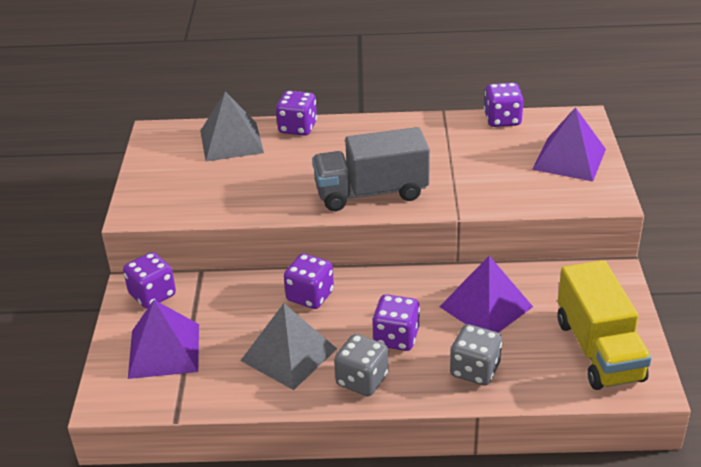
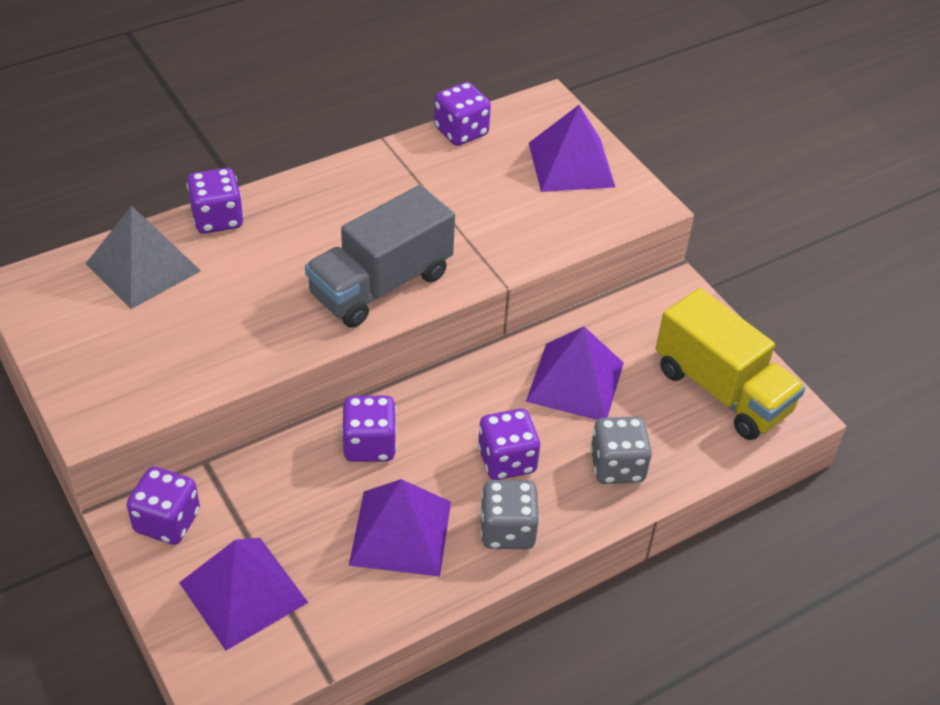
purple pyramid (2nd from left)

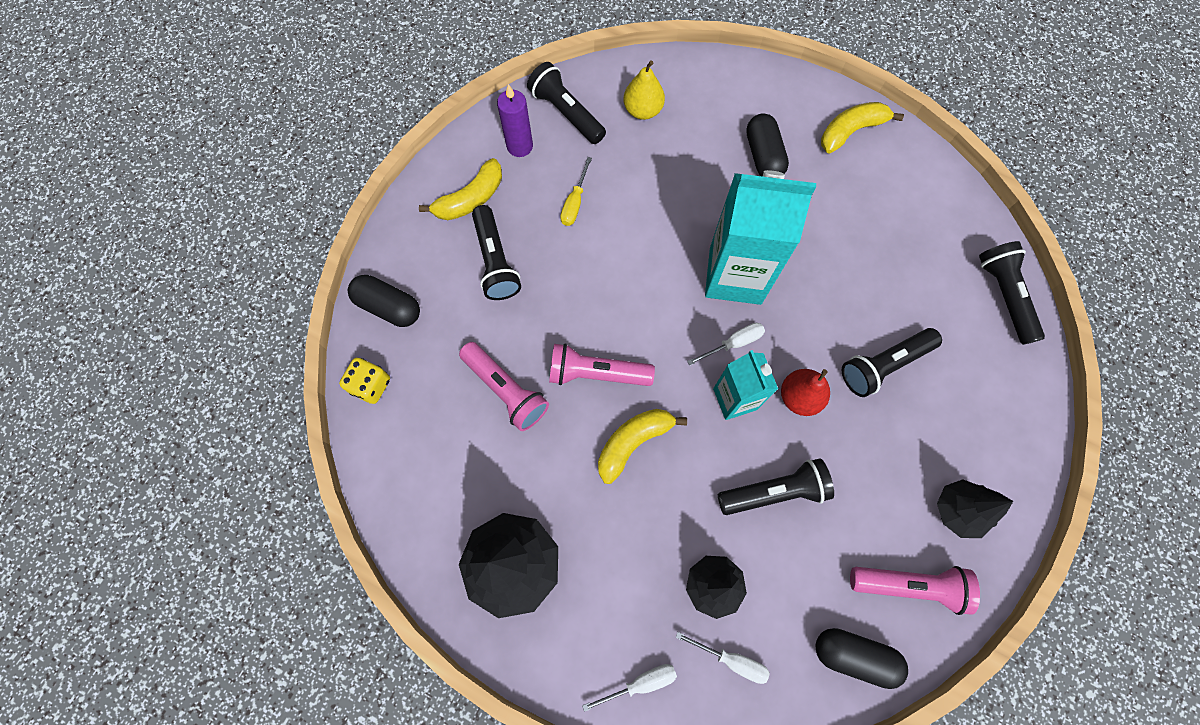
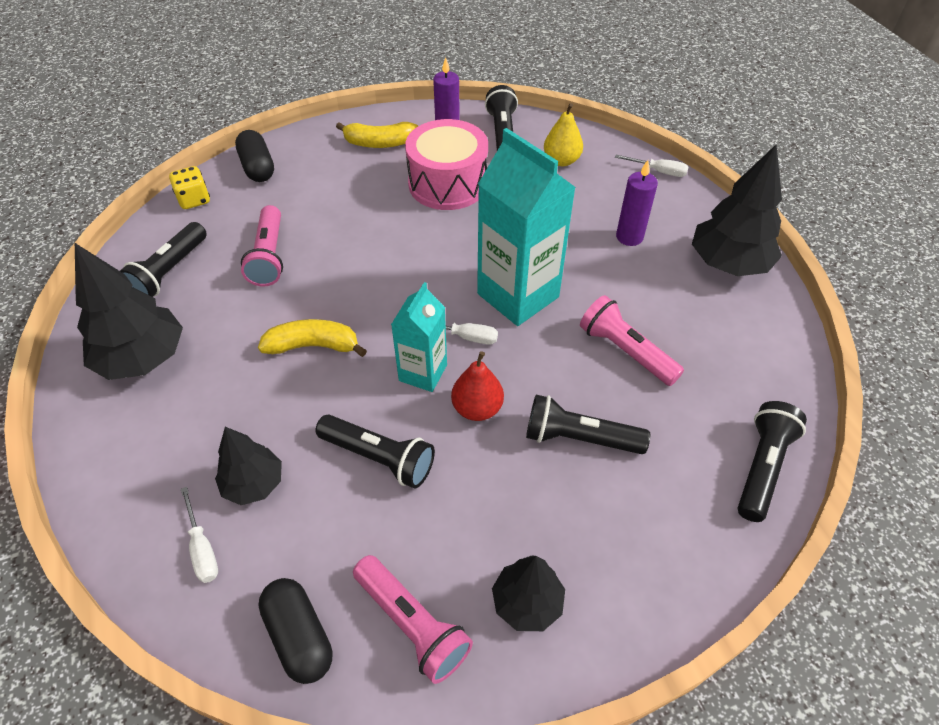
black flashlight (1st from left); pink flashlight (3rd from left); pink drum; white screwdriver (3rd from left); purple candle (2nd from left); black tree (4th from left)

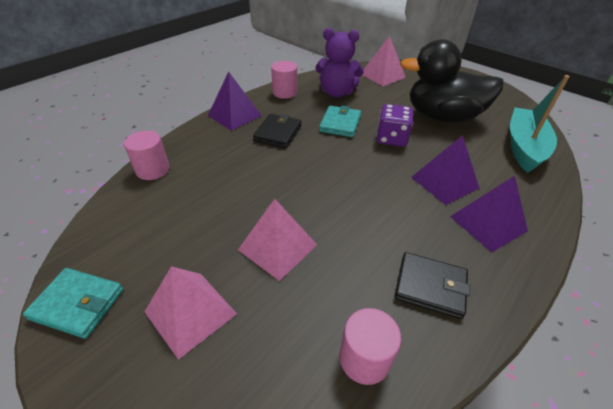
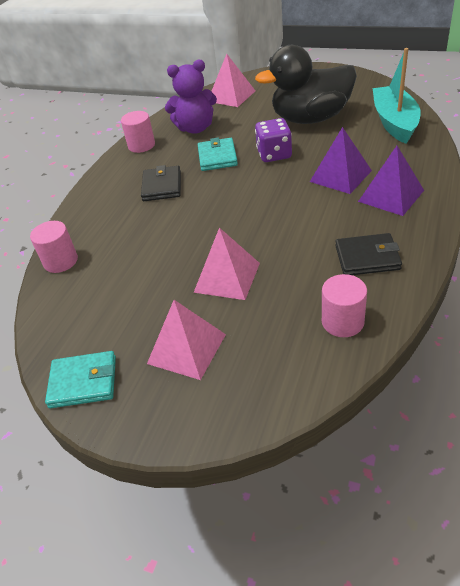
purple pyramid (1st from left in the first image)

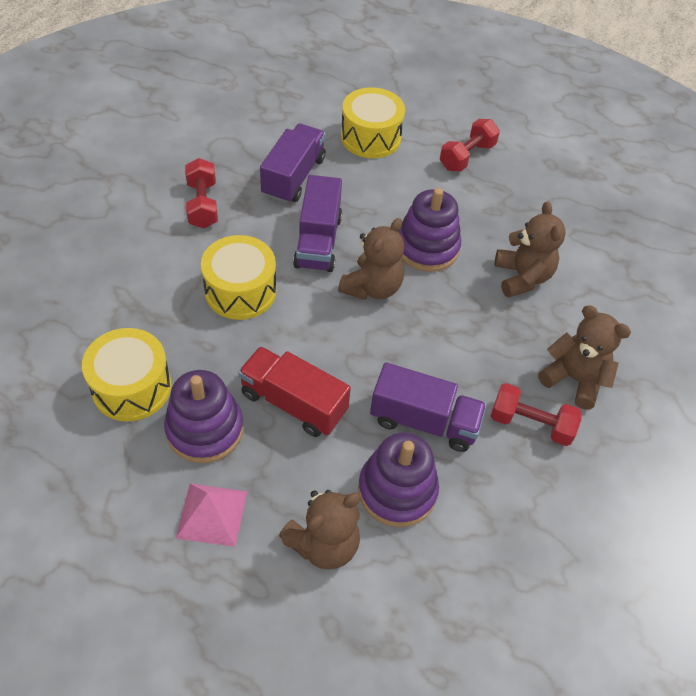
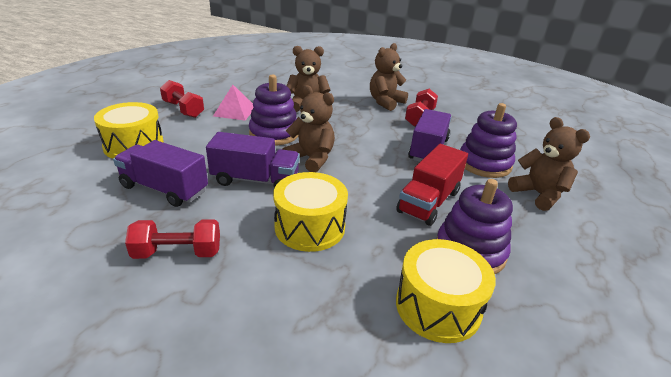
pink pyramid

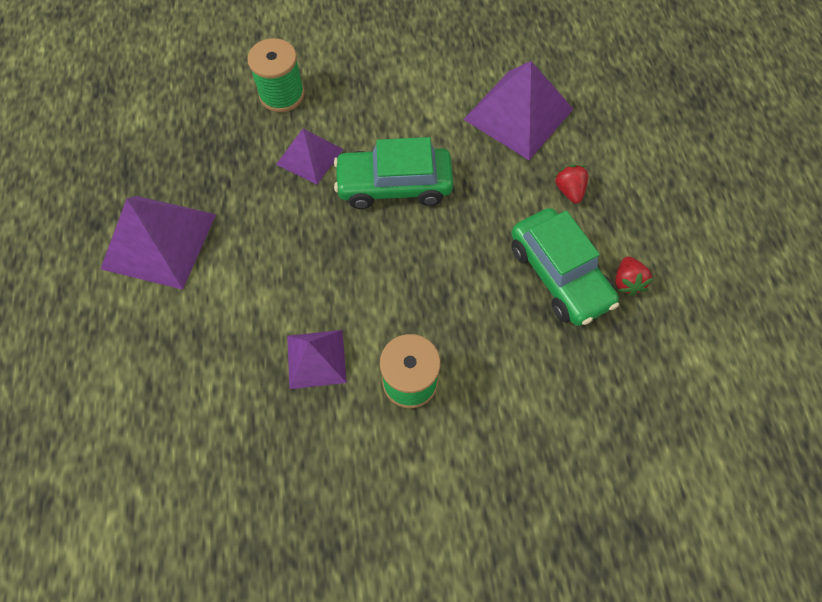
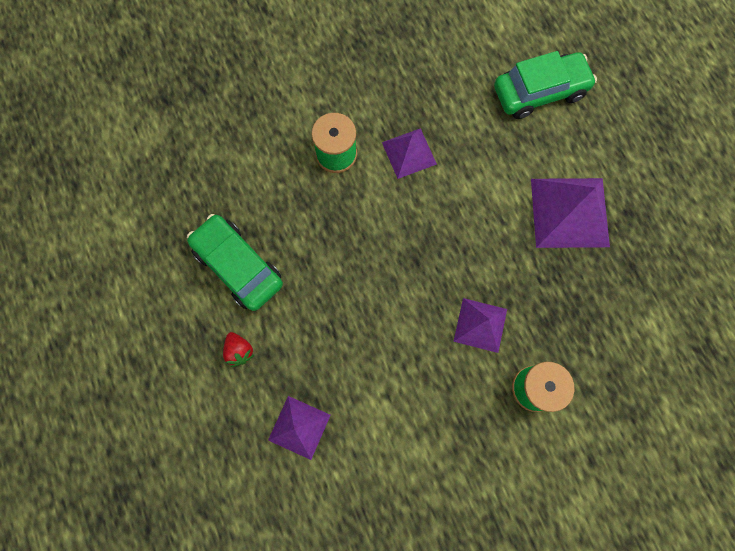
green car (2nd from left); purple pyramid (1st from left); red strawberry (2nd from left in the first image)

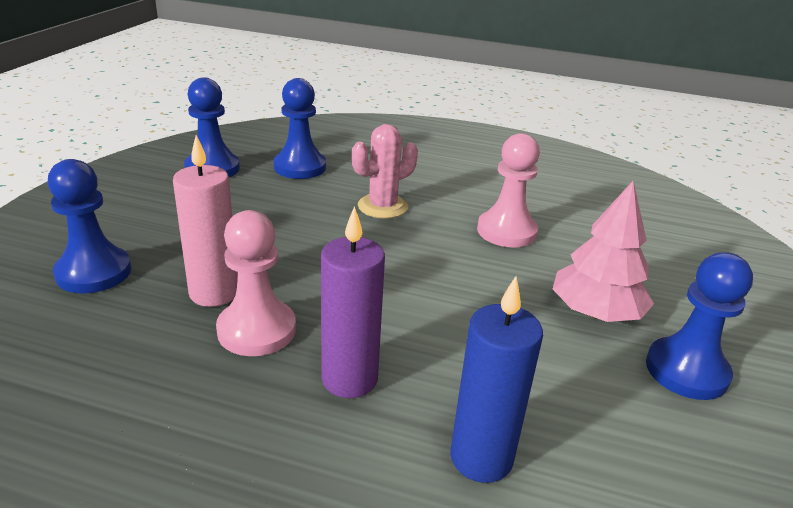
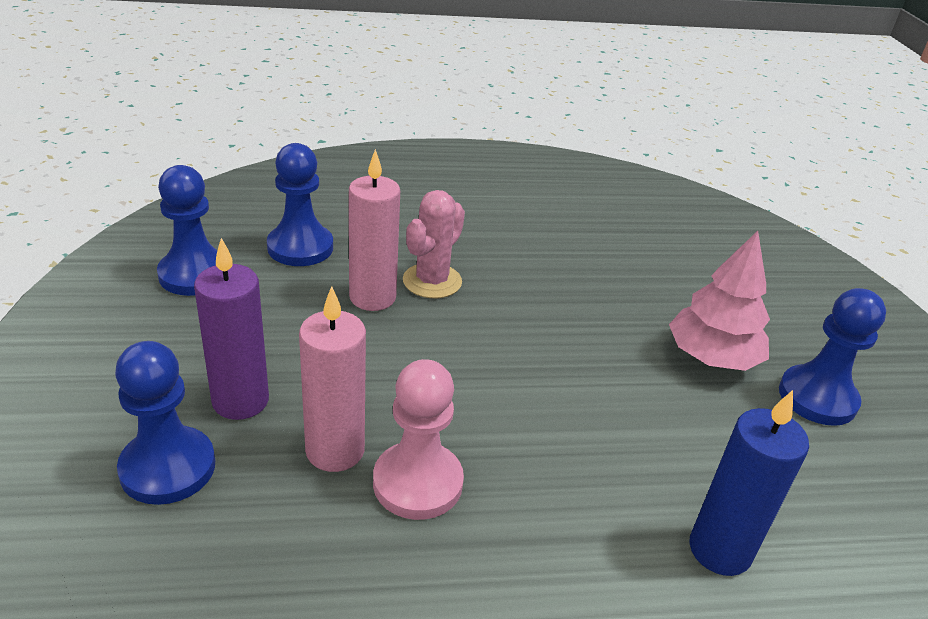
purple candle; pink pawn (2nd from left in the first image); pink candle (2nd from left)

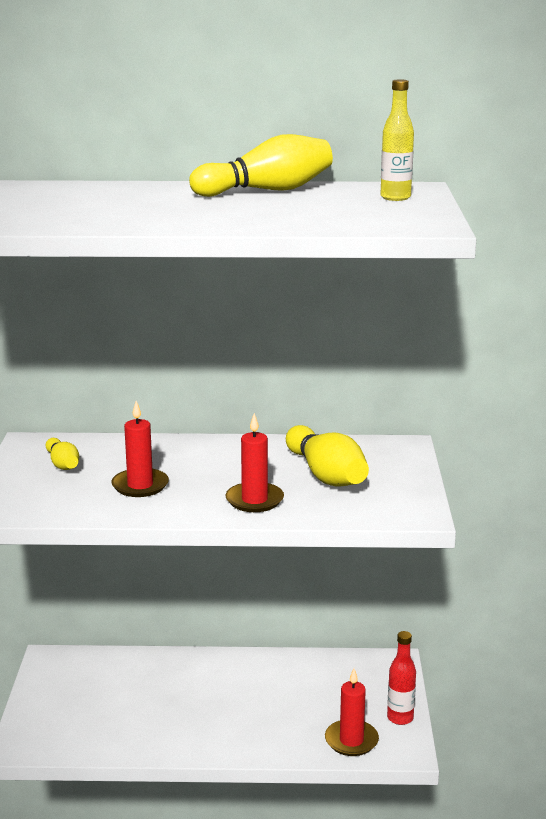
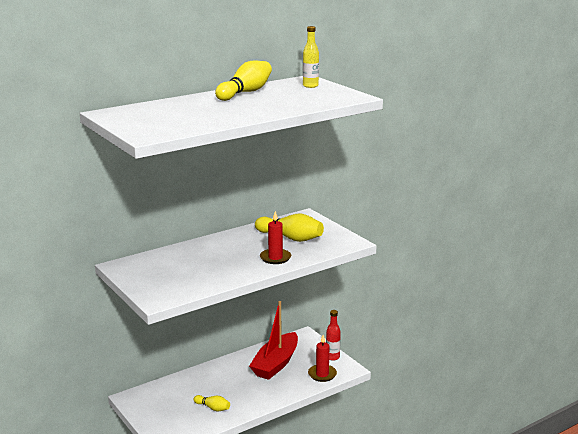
yellow bowling pin (1st from left); red candle (1st from left in the first image); red boat

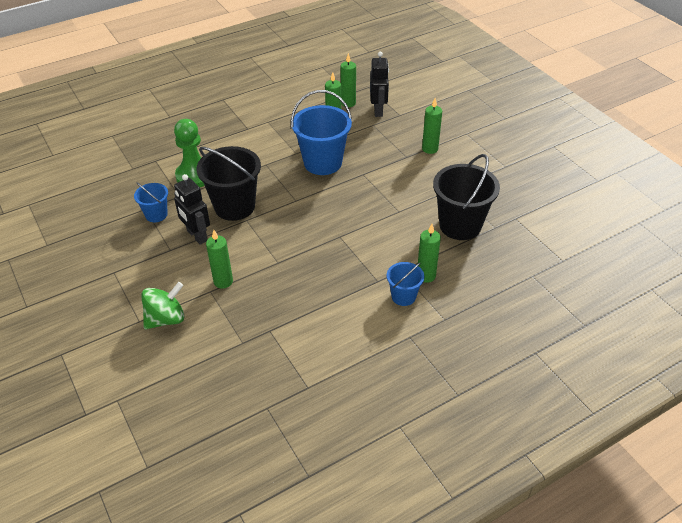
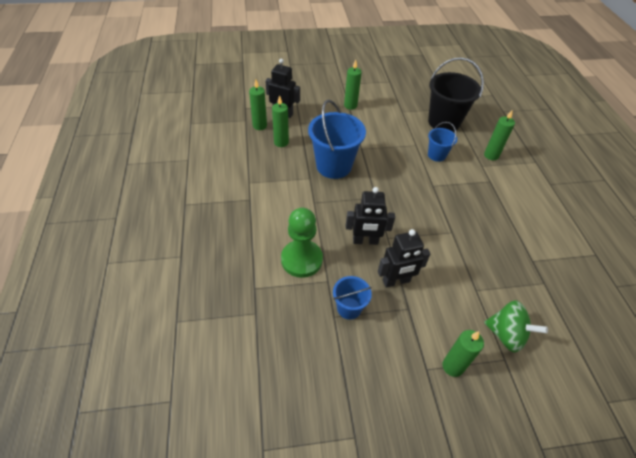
green spinning top; black robot (2nd from left); green candle (4th from left); blue bucket (3rd from left)

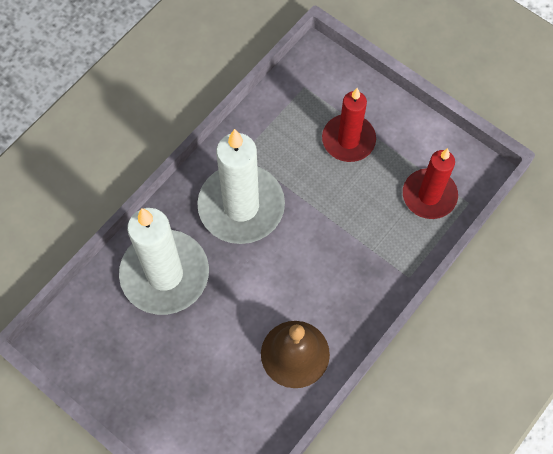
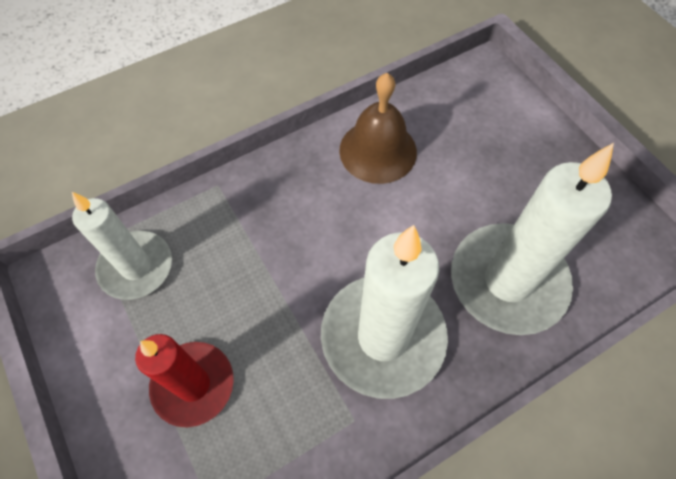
white candle (1st from left)

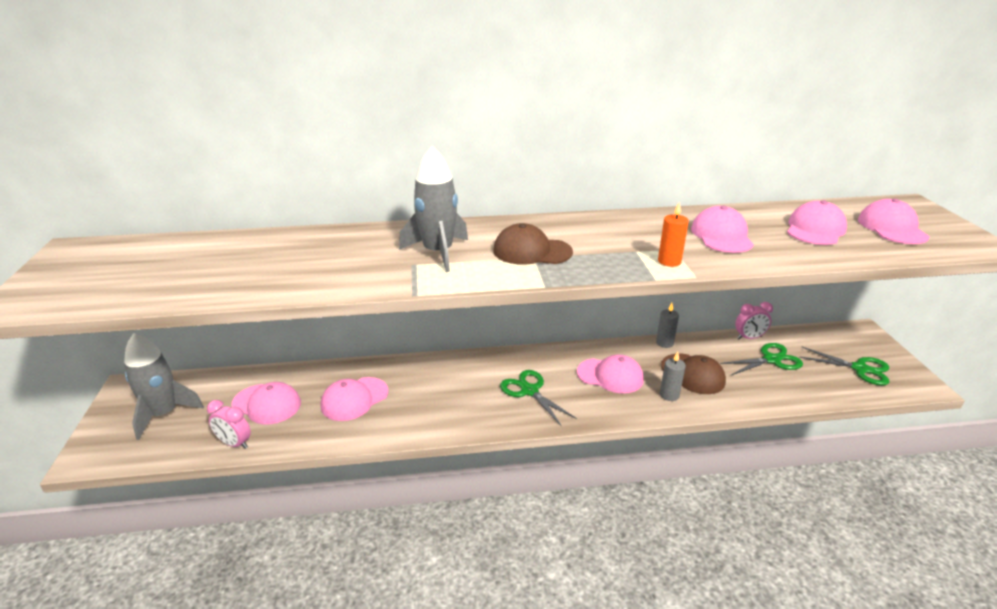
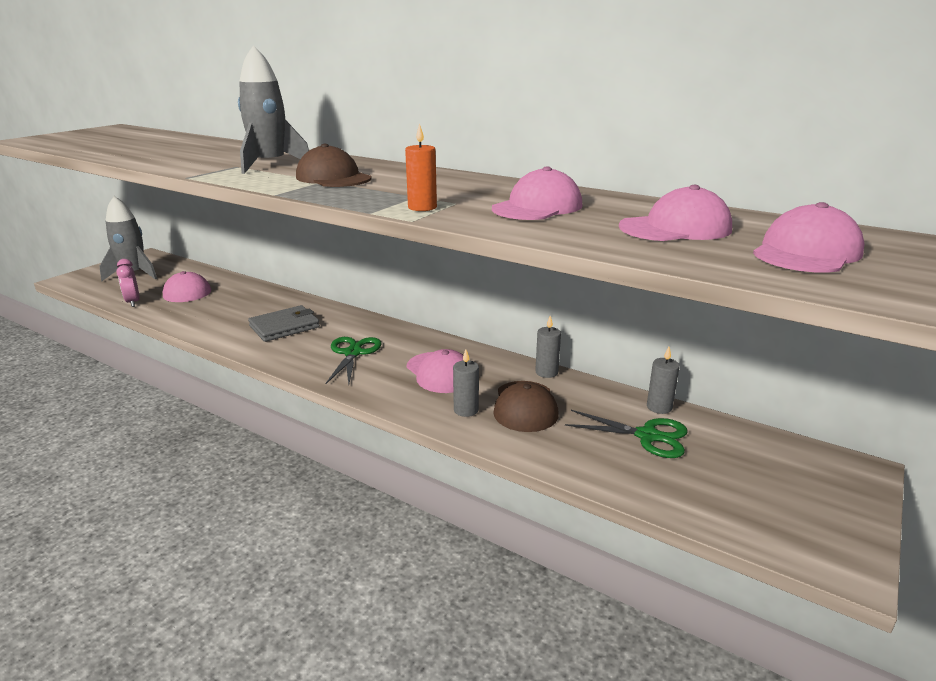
pink cap (2nd from left in the first image); grey candle (3rd from left); green scissors (3rd from left in the first image); grey wallet

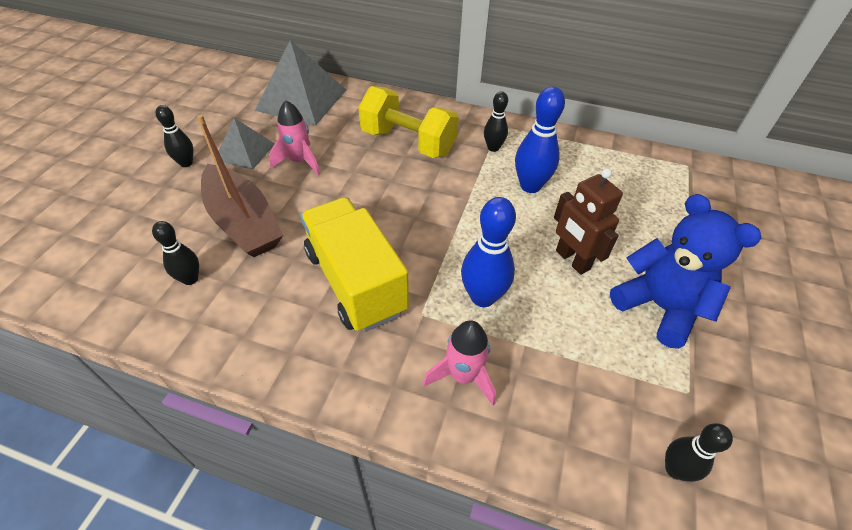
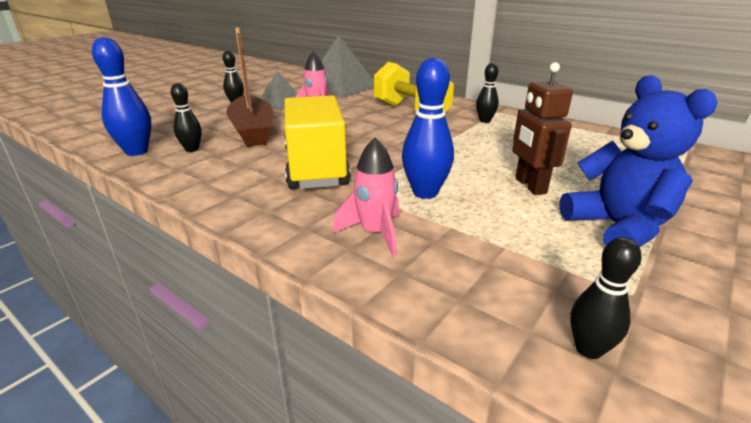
blue bowling pin (1st from left)

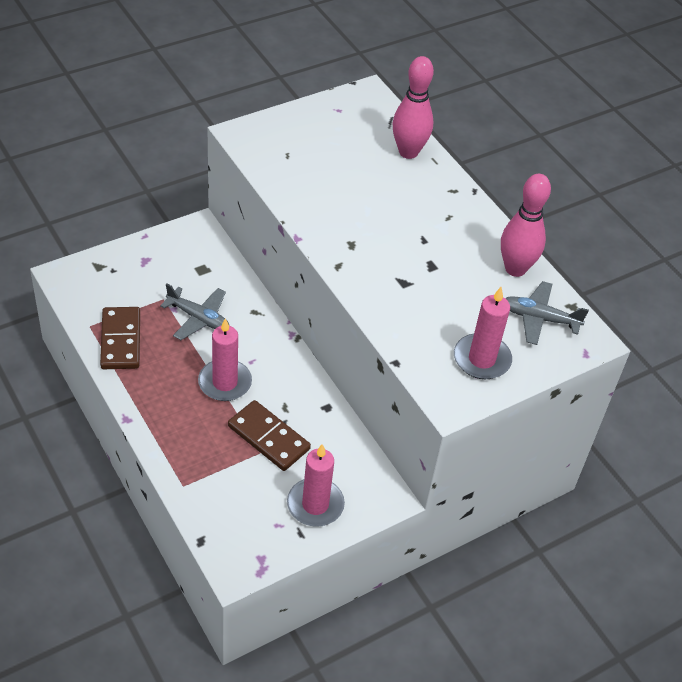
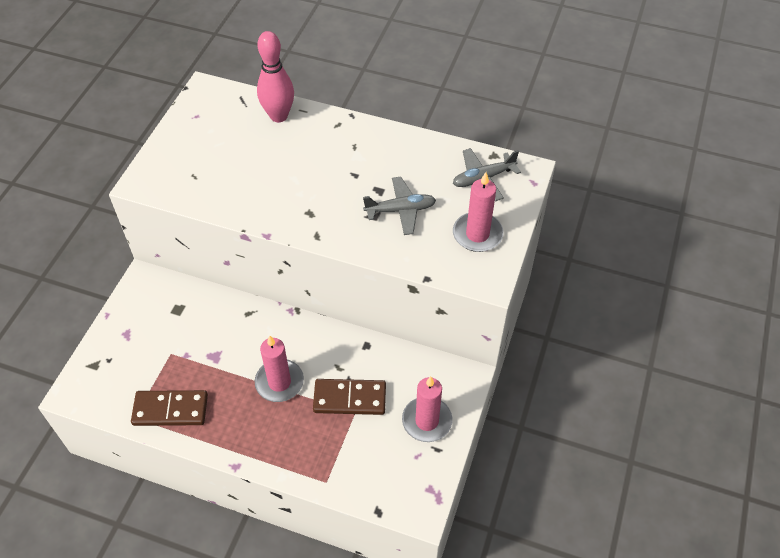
brown domino (1st from left); grey plane (1st from left); pink bowling pin (2nd from left in the first image)

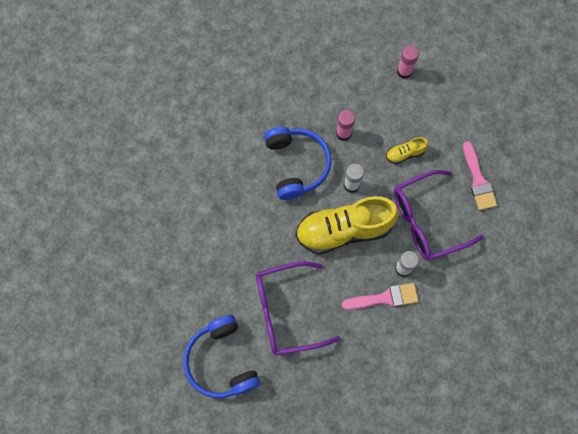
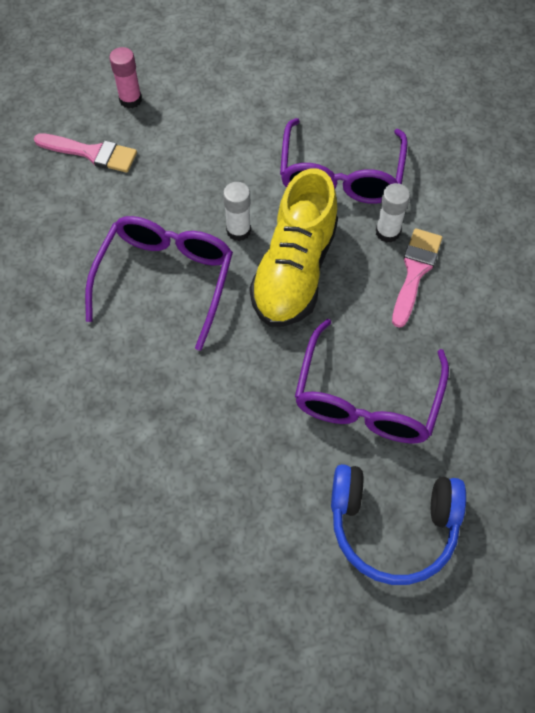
purple glasses (1st from left); pink glue stick (1st from left in the first image); yellow shoe (2nd from left in the first image); pink brush (1st from left)

